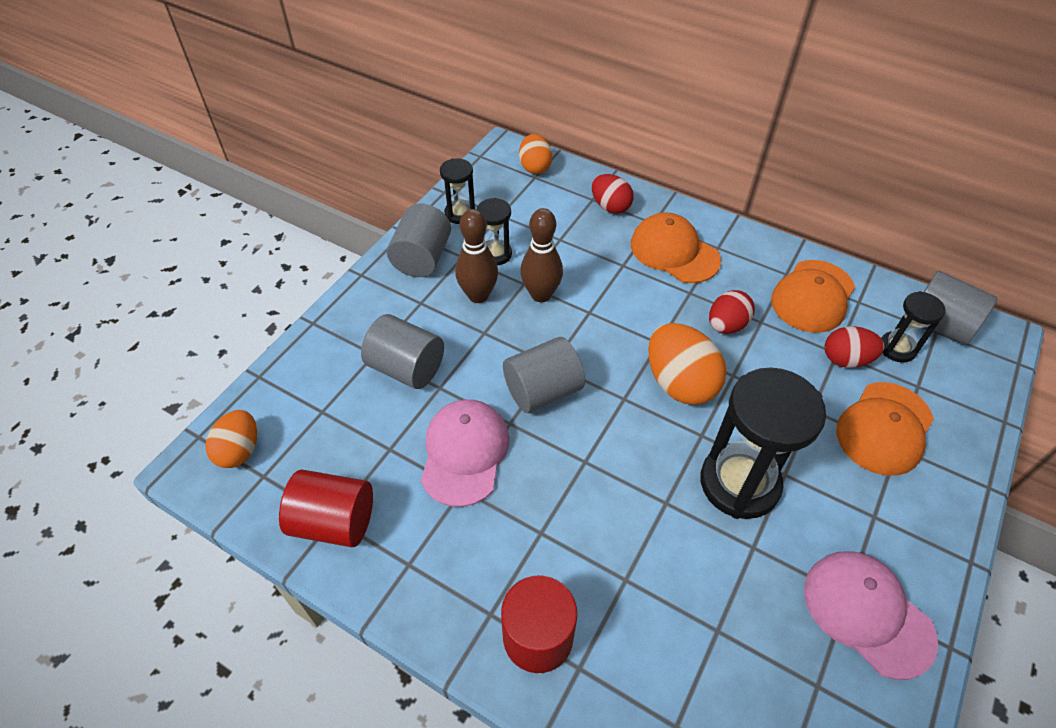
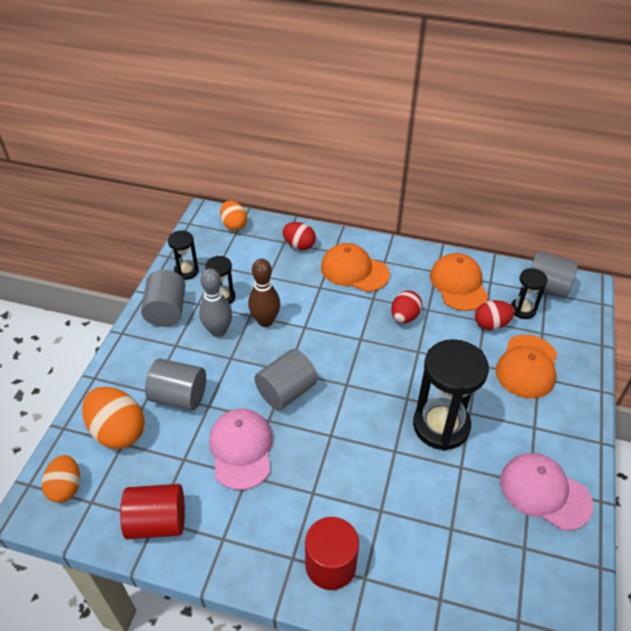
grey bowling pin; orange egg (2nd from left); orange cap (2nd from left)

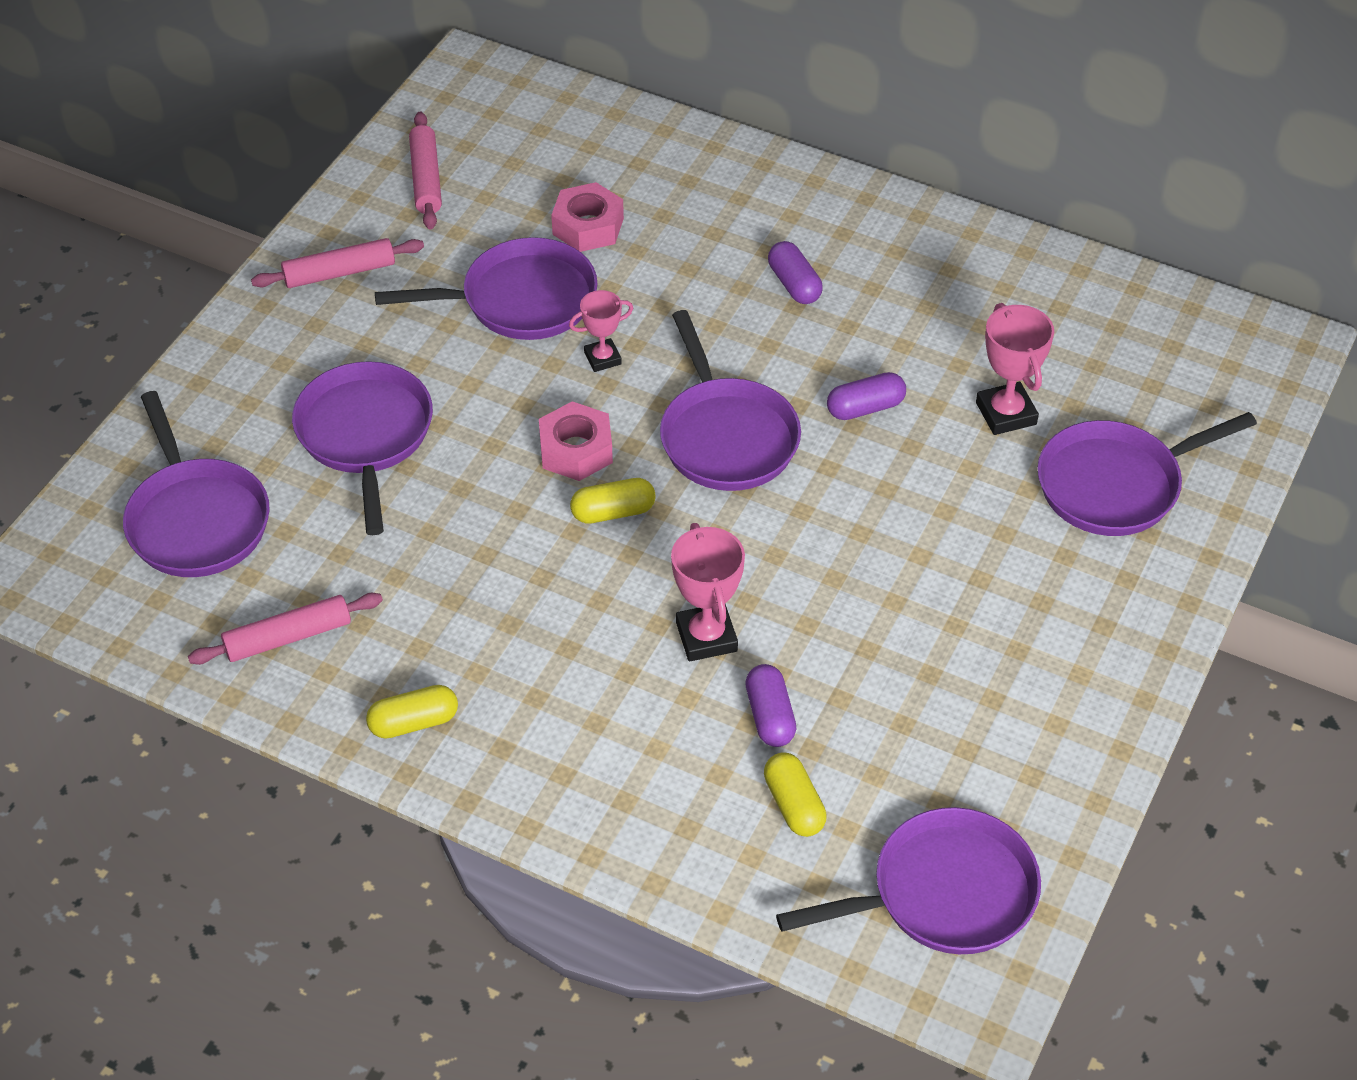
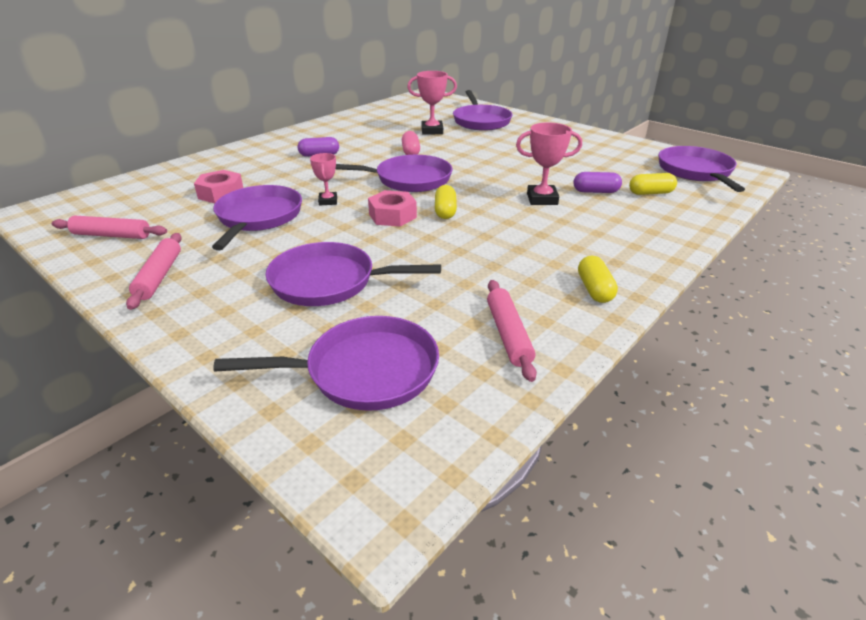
pink capsule

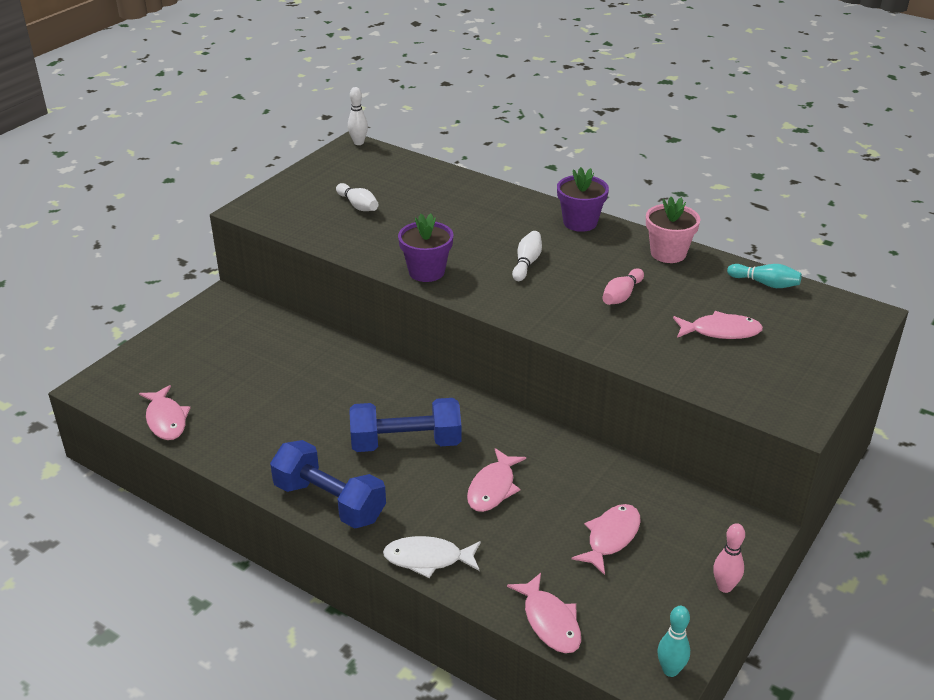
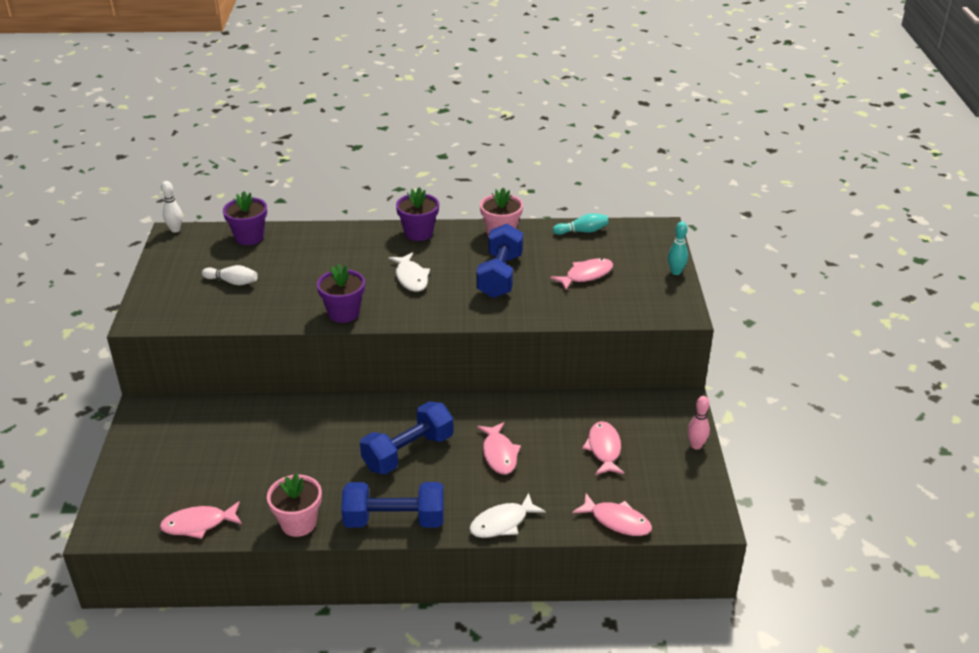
pink fish (1st from left); white fish (1st from left); blue dumbbell (3rd from left); turquoise bowling pin (2nd from left); purple flower pot (1st from left); pink flower pot (1st from left)

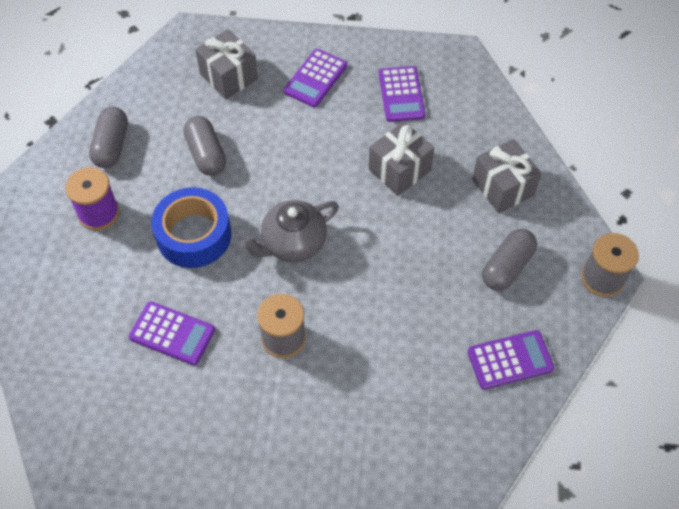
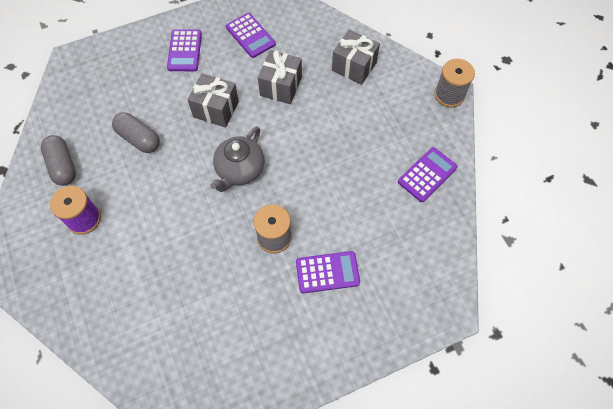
purple calculator (3rd from left); blue tape; grey gift (1st from left); grey capsule (3rd from left in the first image)

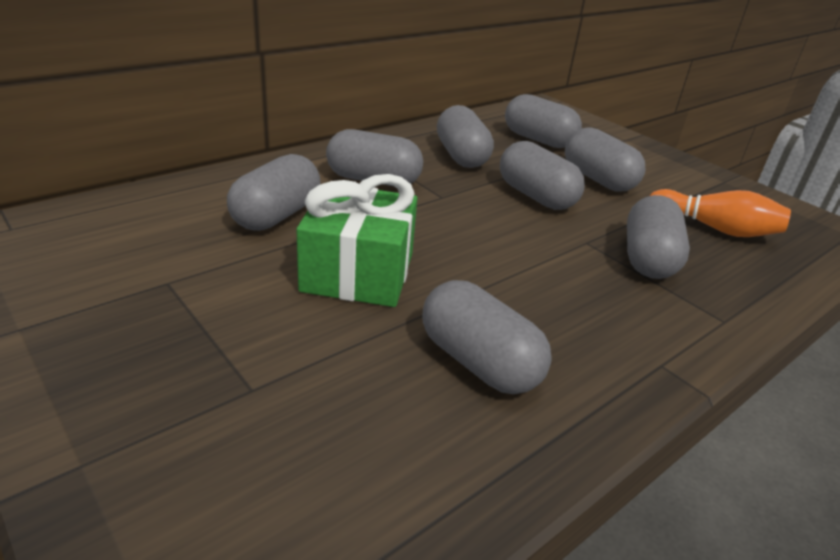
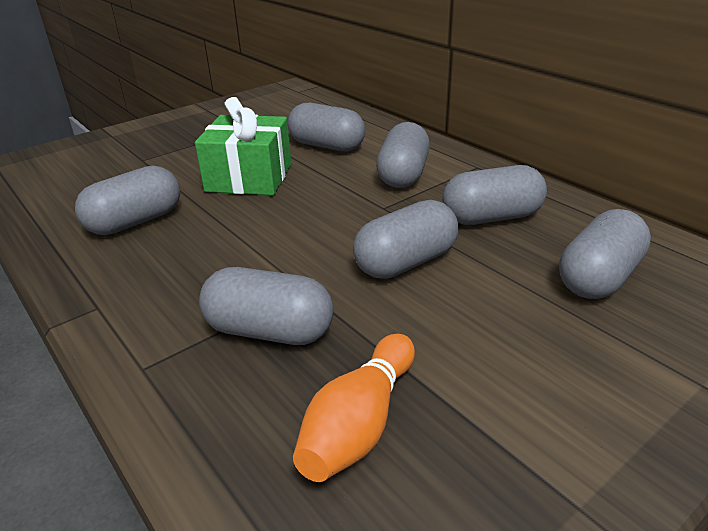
grey capsule (7th from left in the first image)

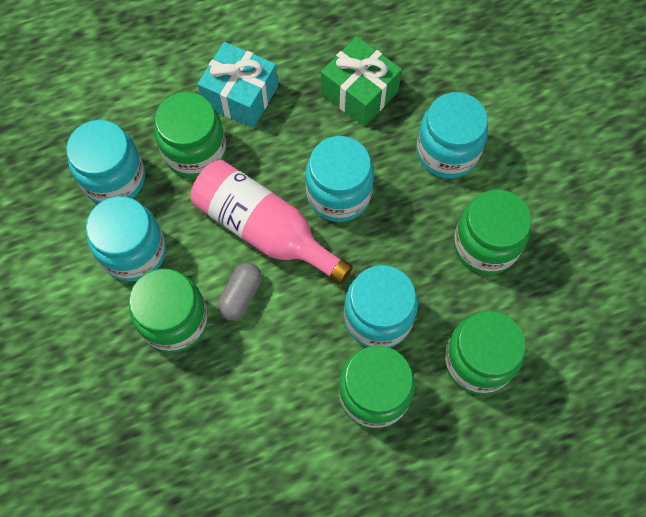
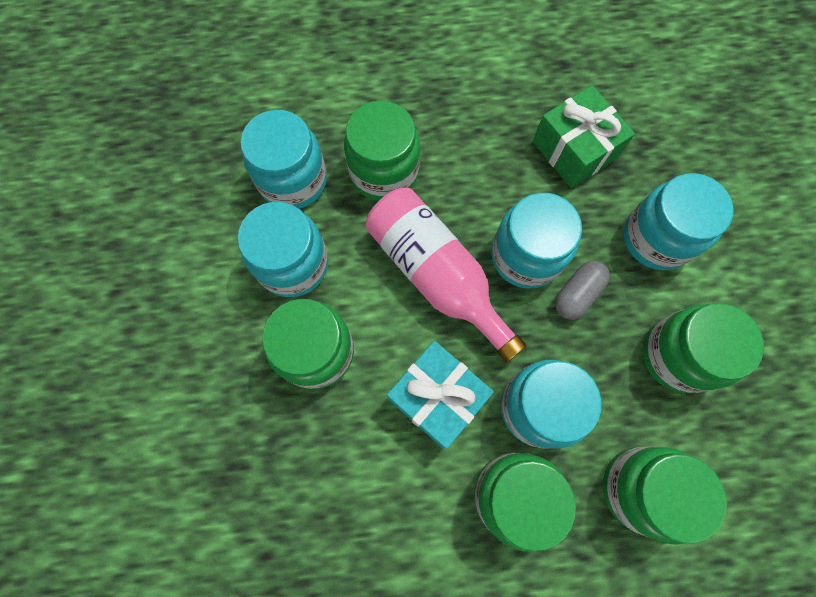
turquoise gift; grey capsule

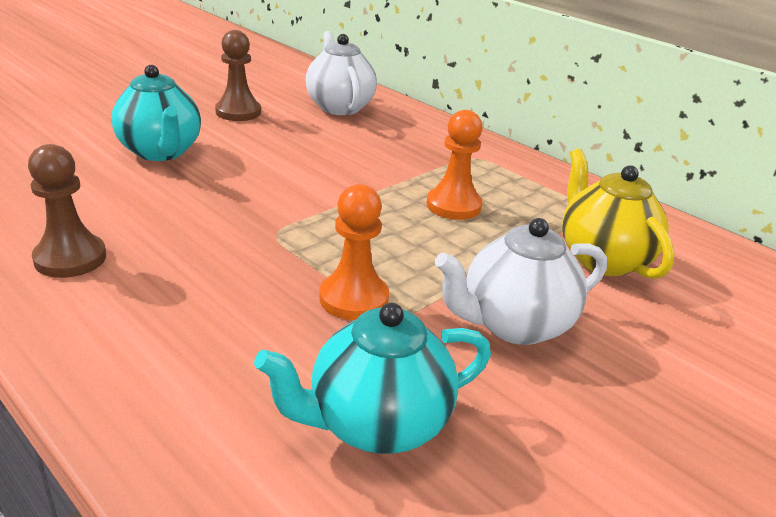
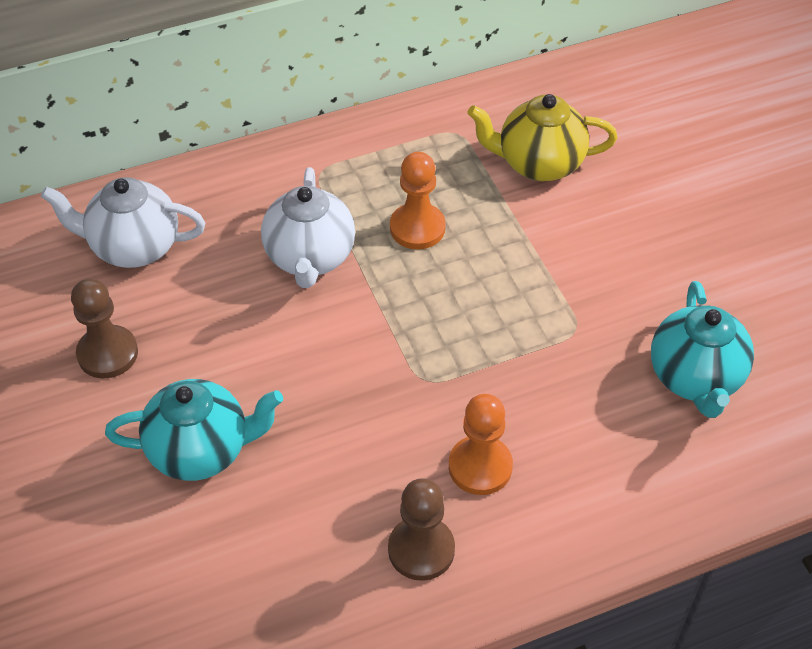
orange pawn (2nd from left); white teapot (2nd from left)

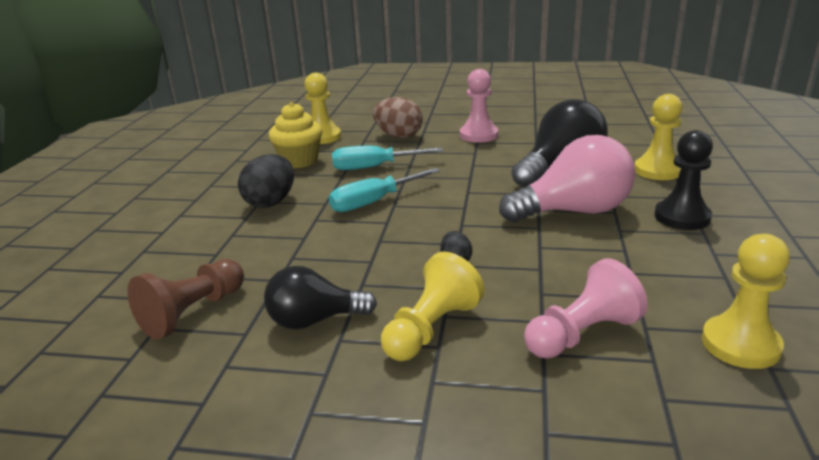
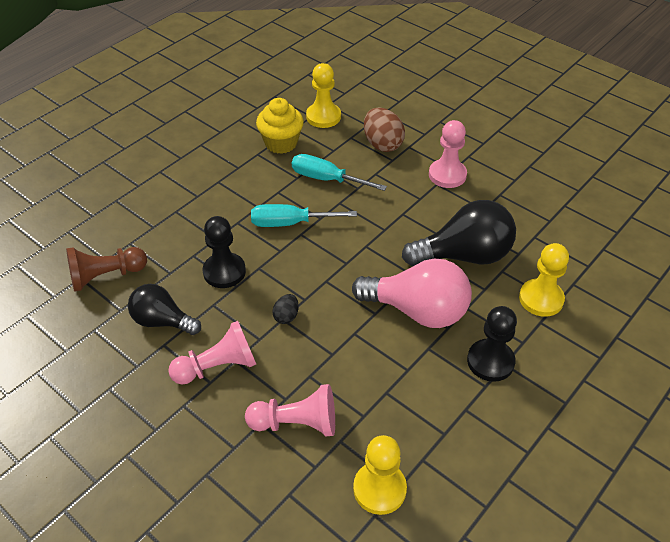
black egg (1st from left in the first image); pink pawn (1st from left); black pawn (1st from left)

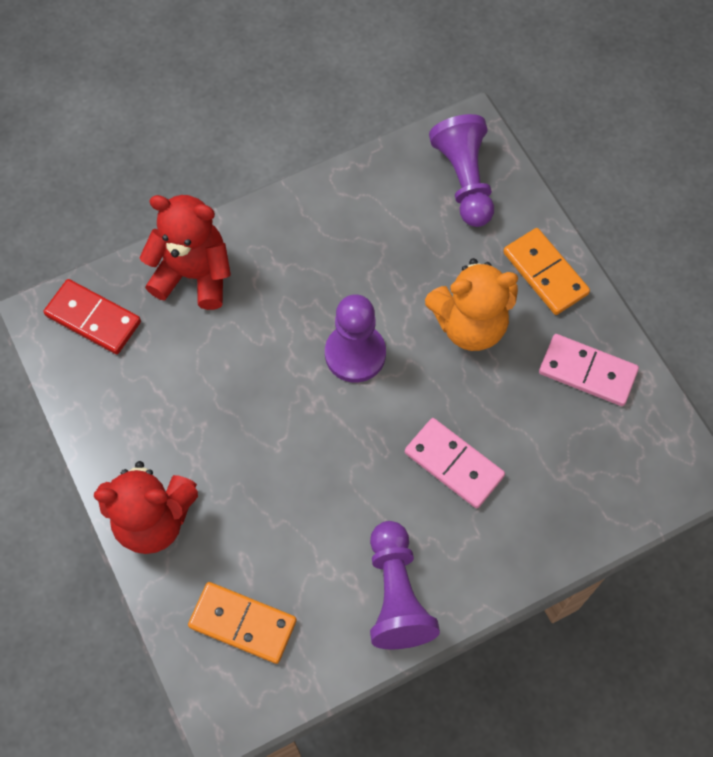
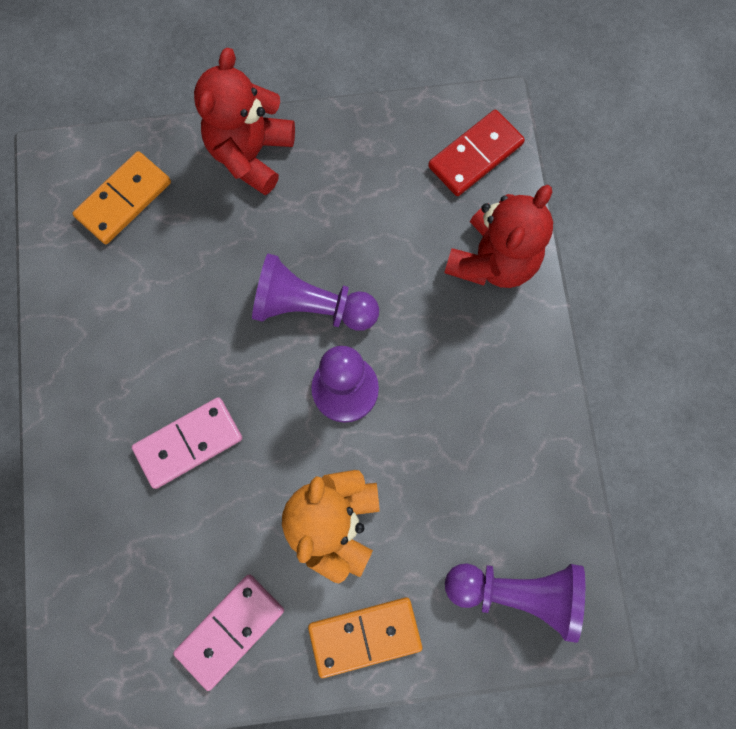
purple pawn (1st from left)

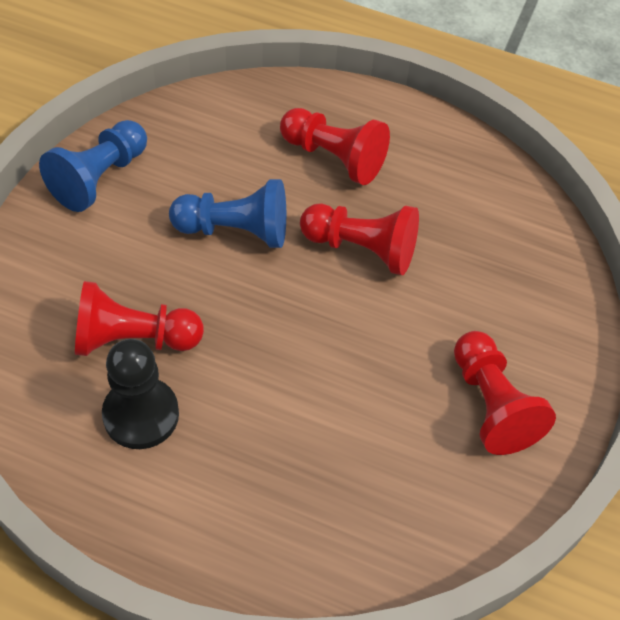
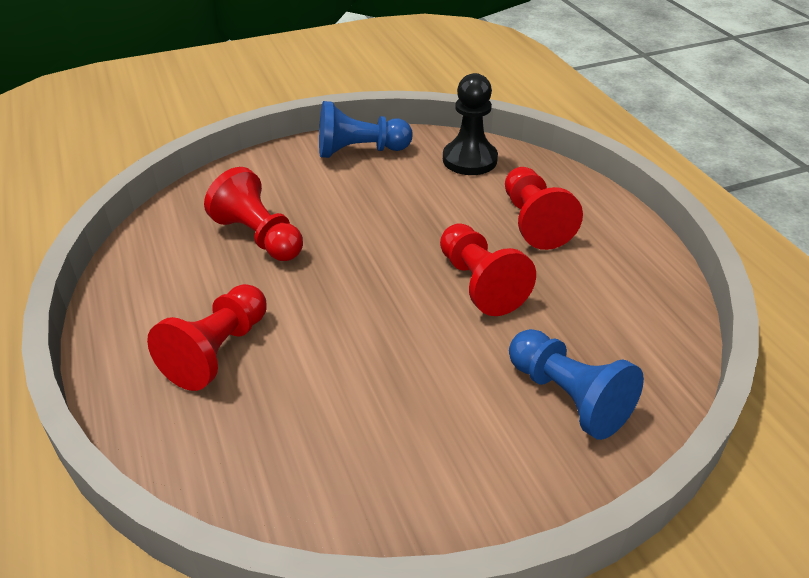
black pawn; blue pawn (2nd from left); red pawn (1st from left)

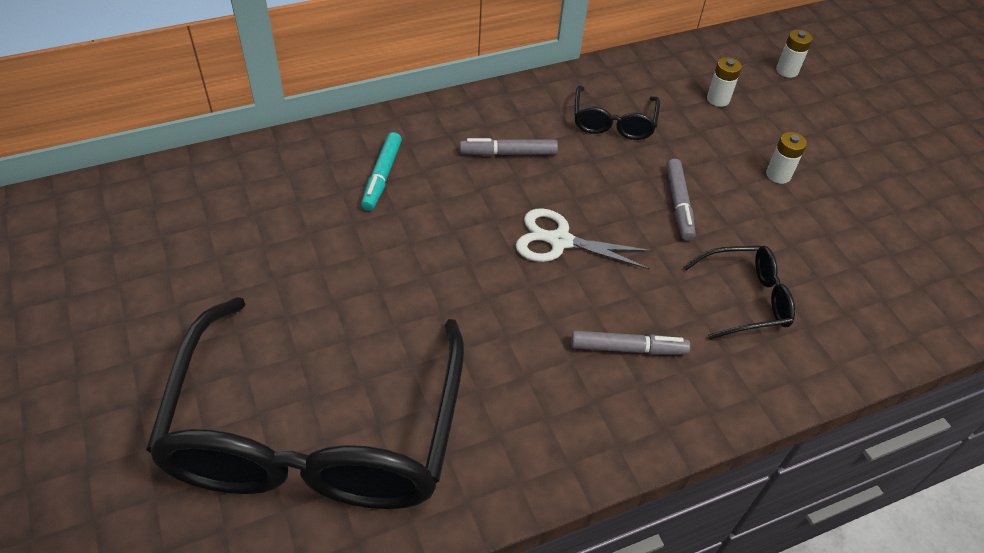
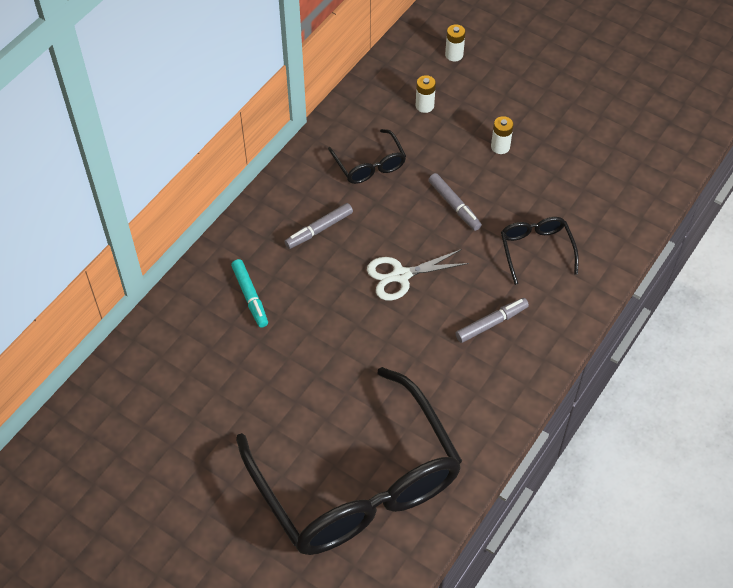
black glasses (3rd from left)

